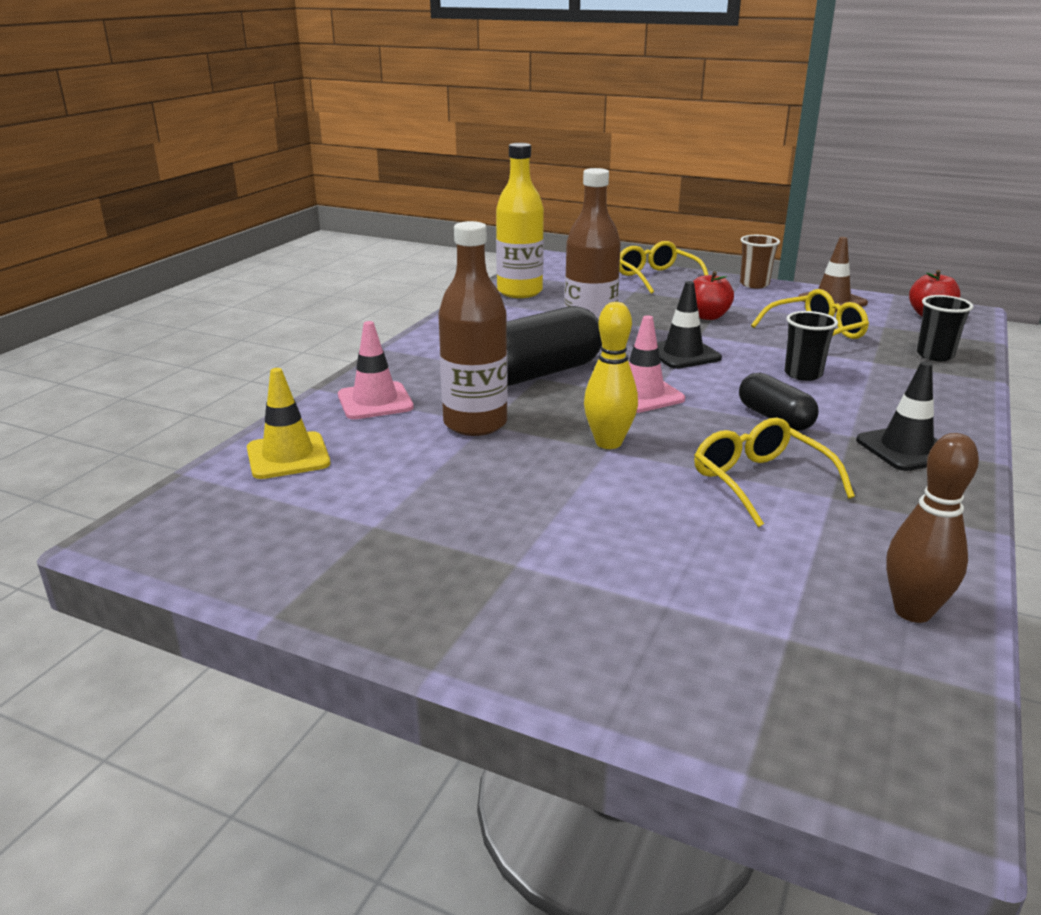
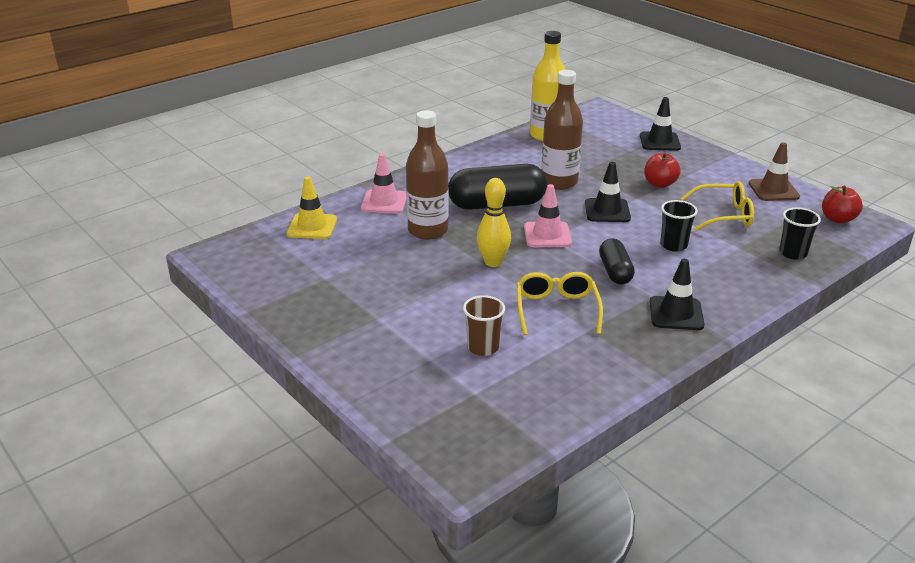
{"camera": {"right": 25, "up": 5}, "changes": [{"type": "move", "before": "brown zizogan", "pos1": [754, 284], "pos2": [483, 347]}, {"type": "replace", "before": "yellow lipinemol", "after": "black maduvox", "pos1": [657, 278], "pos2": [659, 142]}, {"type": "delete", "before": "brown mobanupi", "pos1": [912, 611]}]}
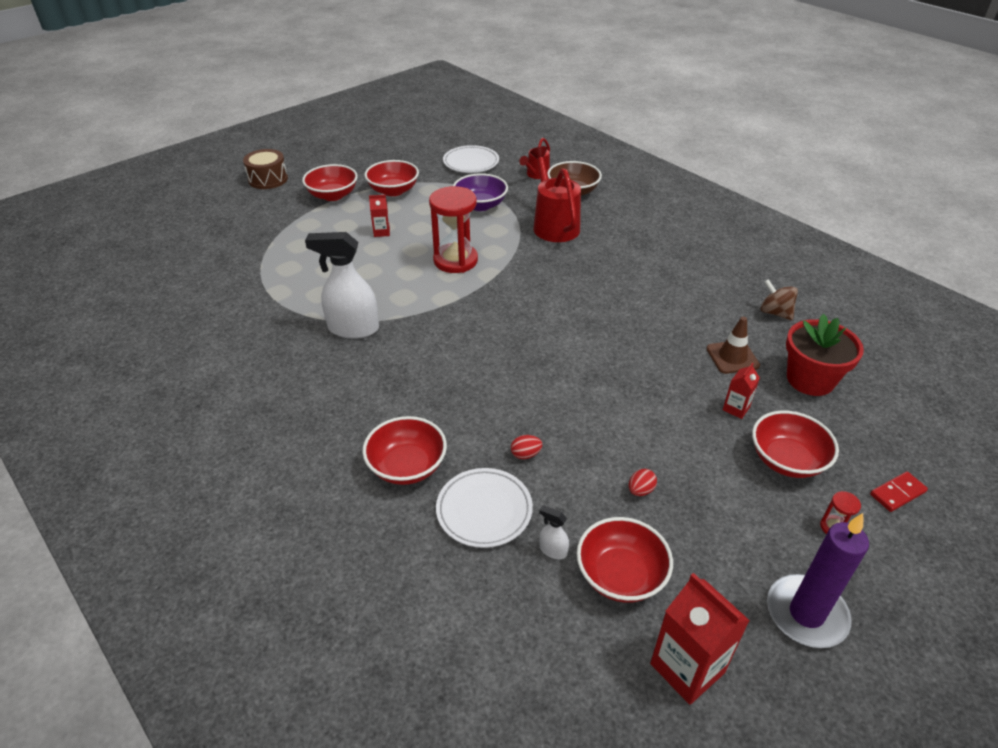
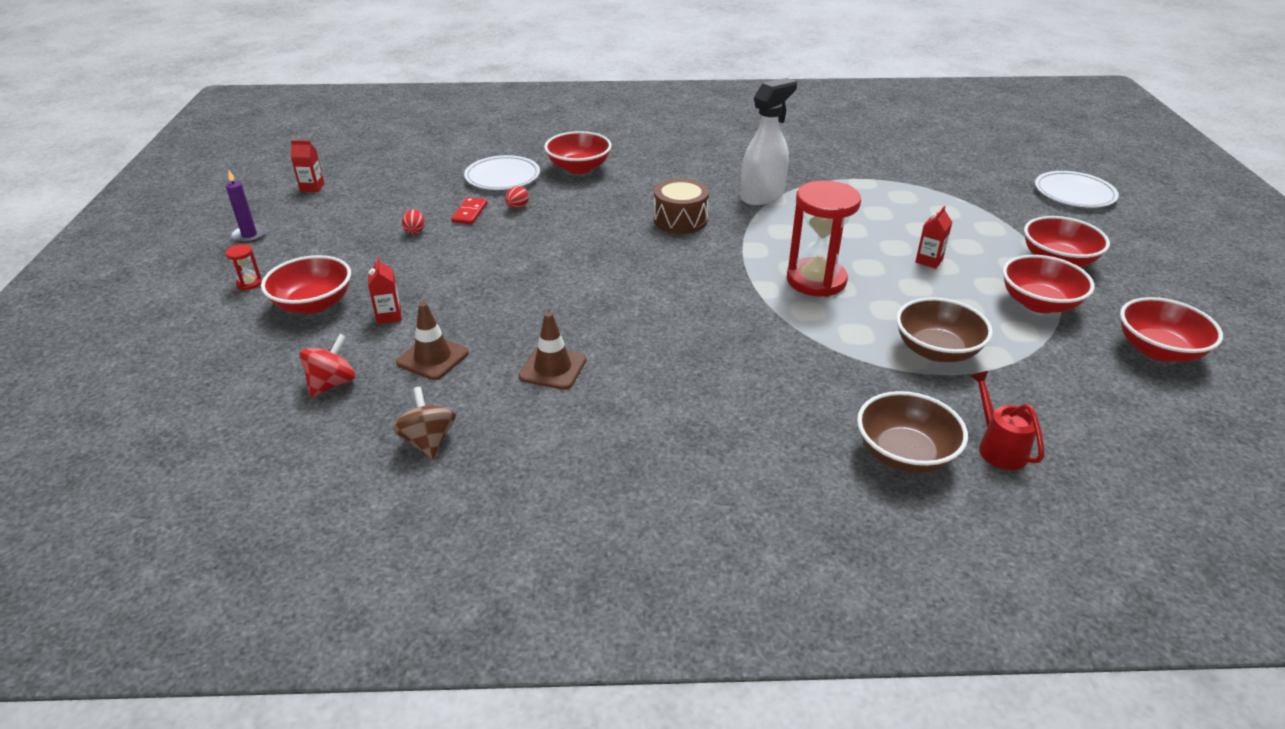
{"camera": {"right": 130, "up": -5}, "changes": [{"type": "resize", "before": "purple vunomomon", "pos1": [806, 614], "pos2": [249, 235], "scale": 0.55}, {"type": "resize", "before": "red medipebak", "pos1": [687, 668], "pos2": [312, 187], "scale": 0.53}, {"type": "replace", "before": "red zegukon", "after": "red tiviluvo", "pos1": [810, 379], "pos2": [332, 384]}, {"type": "rotate", "before": "brown tiviluvo", "pos1": [775, 313], "pos2": [428, 441], "turn": -105}, {"type": "move", "before": "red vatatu", "pos1": [897, 493], "pos2": [469, 213]}, {"type": "insert", "after": "brown maduvox", "pos2": [552, 368]}, {"type": "move", "before": "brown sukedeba", "pos1": [268, 179], "pos2": [680, 220]}, {"type": "recolor", "before": "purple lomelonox", "after": "brown lomelonox", "pos1": [480, 205], "pos2": [936, 350]}, {"type": "move", "before": "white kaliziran", "pos1": [471, 162], "pos2": [1074, 193]}, {"type": "move", "before": "red lomelonox", "pos1": [620, 575], "pos2": [1158, 350]}, {"type": "delete", "before": "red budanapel", "pos1": [553, 224]}, {"type": "delete", "before": "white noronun", "pos1": [553, 550]}]}
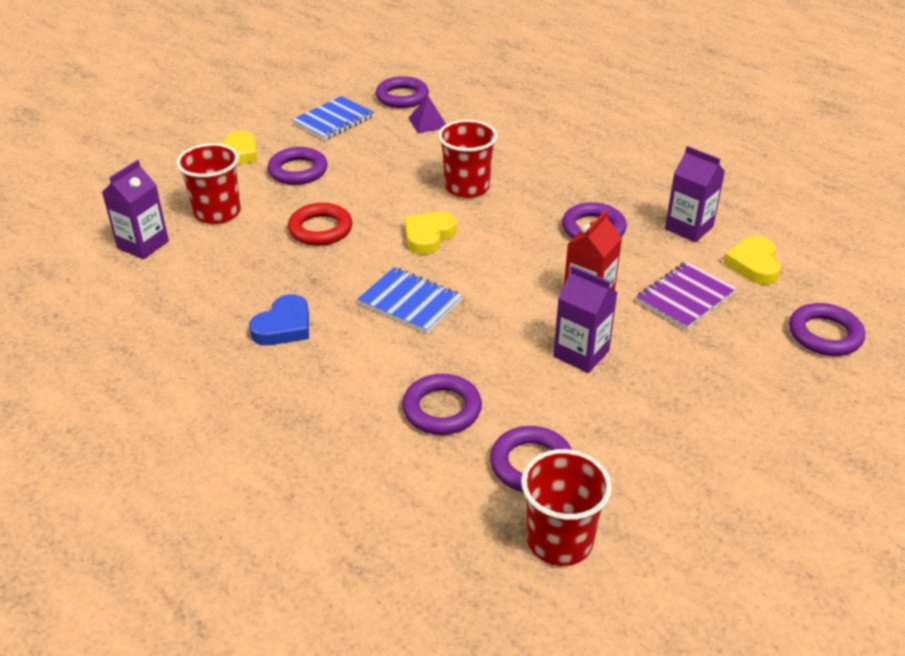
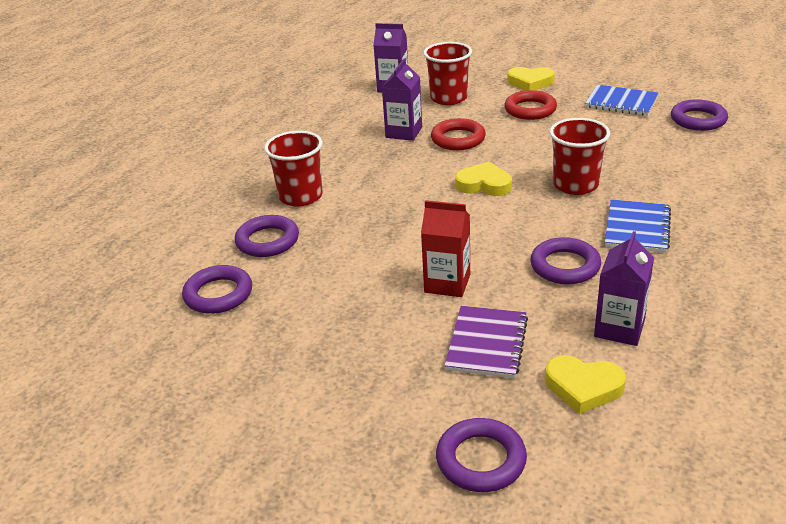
{"camera": {"right": 75, "up": -5}, "changes": [{"type": "move", "before": "red zizogan", "pos1": [559, 541], "pos2": [301, 196]}, {"type": "move", "before": "purple medipebak", "pos1": [581, 354], "pos2": [404, 132]}, {"type": "rotate", "before": "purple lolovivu", "pos1": [685, 297], "pos2": [487, 344], "turn": 75}, {"type": "recolor", "before": "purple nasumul", "after": "red nasumul", "pos1": [298, 171], "pos2": [530, 109]}, {"type": "rotate", "before": "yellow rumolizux", "pos1": [753, 264], "pos2": [583, 387], "turn": -150}, {"type": "move", "before": "blue lolovivu", "pos1": [410, 302], "pos2": [637, 228]}, {"type": "delete", "before": "blue rumolizux", "pos1": [284, 326]}, {"type": "delete", "before": "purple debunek", "pos1": [428, 123]}]}
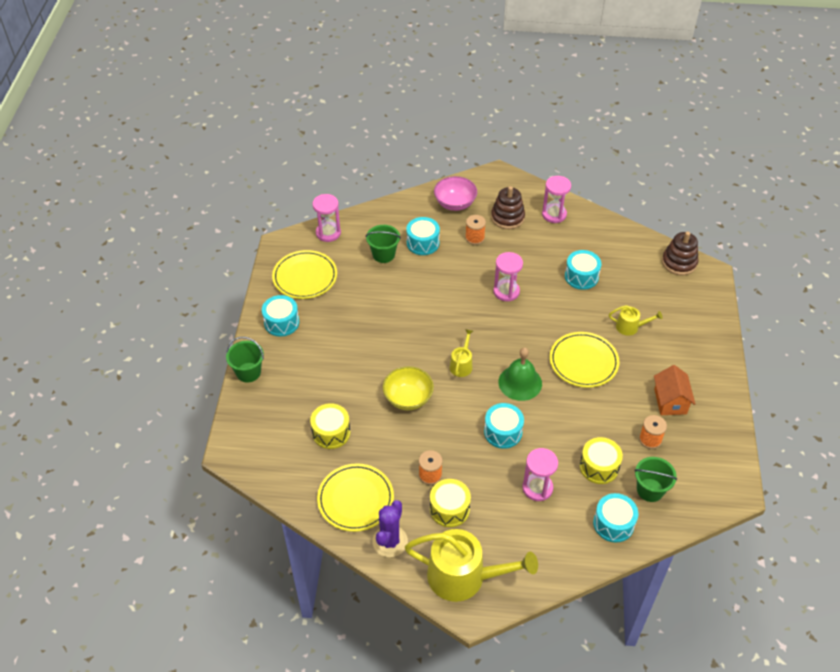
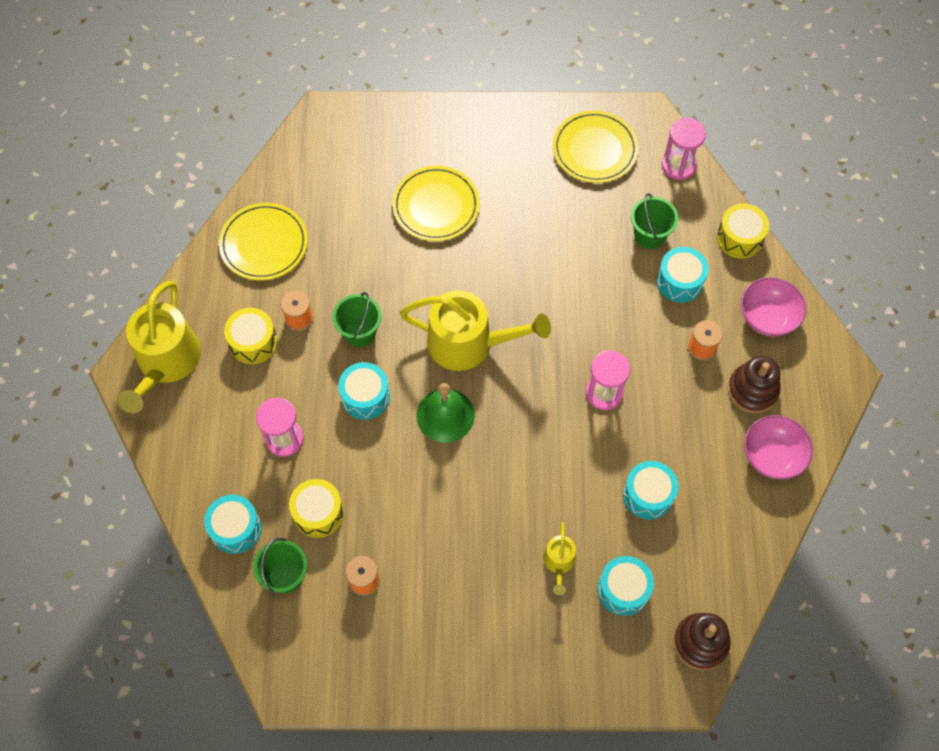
{"camera": {"right": 85, "up": 15}, "changes": [{"type": "move", "before": "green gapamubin", "pos1": [248, 372], "pos2": [359, 332]}, {"type": "move", "before": "yellow kaliziran", "pos1": [583, 362], "pos2": [436, 206]}, {"type": "resize", "before": "yellow budanapel", "pos1": [461, 365], "pos2": [468, 343], "scale": 2.11}, {"type": "move", "before": "turquoise sukedeba", "pos1": [281, 322], "pos2": [623, 589]}, {"type": "move", "before": "yellow sukedeba", "pos1": [331, 432], "pos2": [739, 238]}, {"type": "replace", "before": "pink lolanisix", "after": "pink lomelonox", "pos1": [554, 214], "pos2": [772, 456]}, {"type": "delete", "before": "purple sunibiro", "pos1": [390, 541]}, {"type": "delete", "before": "yellow lomelonox", "pos1": [408, 398]}, {"type": "delete", "before": "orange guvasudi", "pos1": [670, 401]}]}
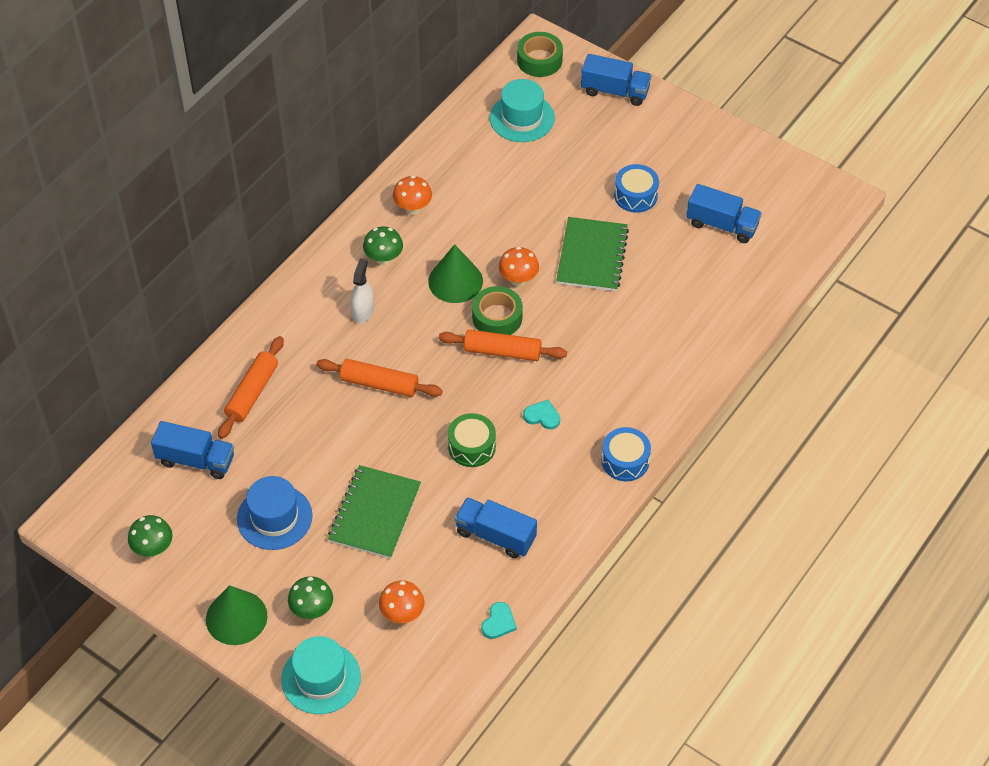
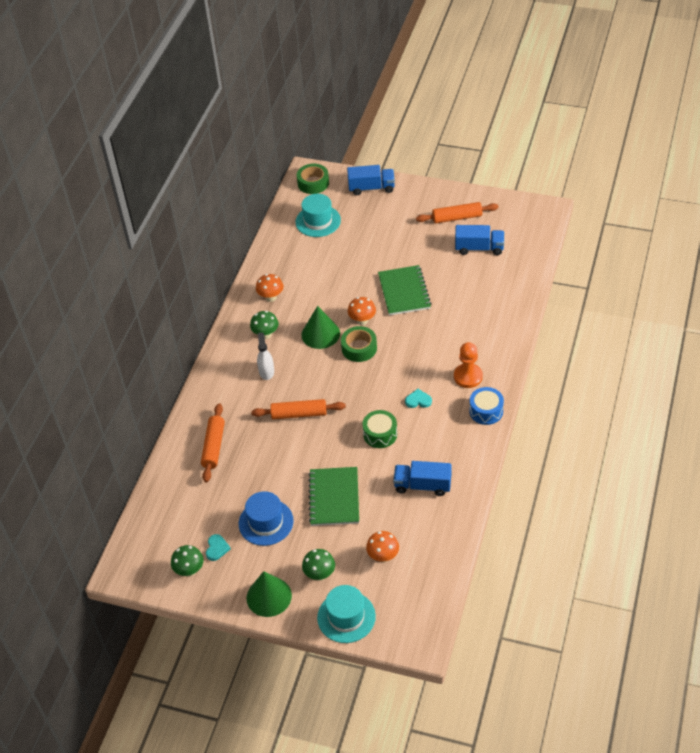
{"camera": {"right": -15, "up": -5}, "changes": [{"type": "move", "before": "turquoise rumolizux", "pos1": [498, 622], "pos2": [217, 548]}, {"type": "move", "before": "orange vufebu", "pos1": [502, 352], "pos2": [457, 218]}, {"type": "insert", "after": "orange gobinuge", "pos2": [468, 376]}, {"type": "delete", "before": "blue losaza", "pos1": [196, 460]}, {"type": "delete", "before": "blue sukedeba", "pos1": [635, 195]}]}
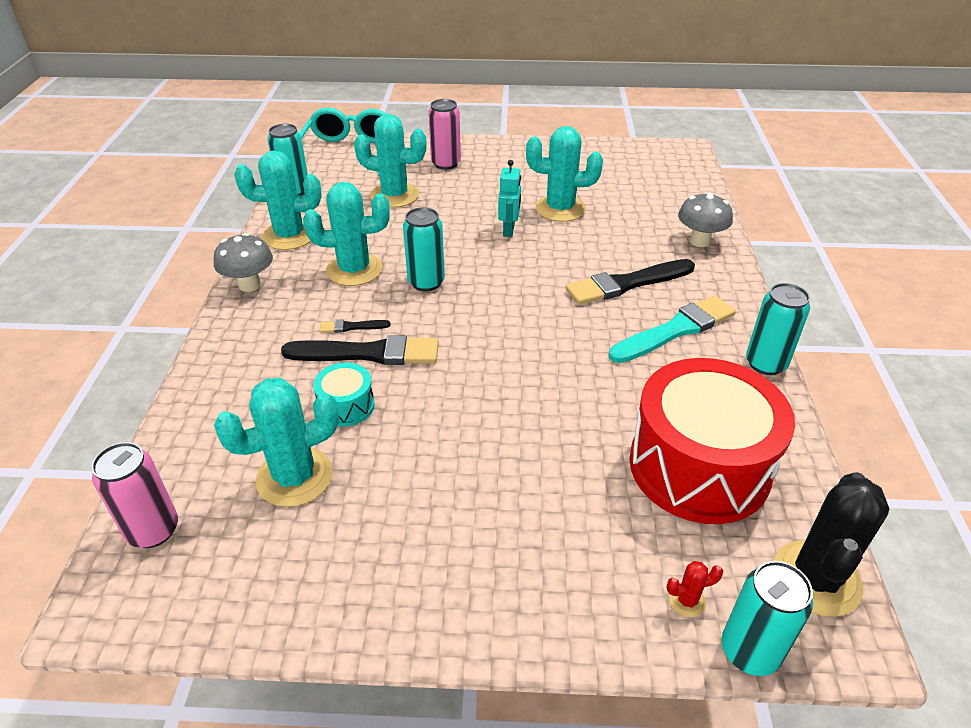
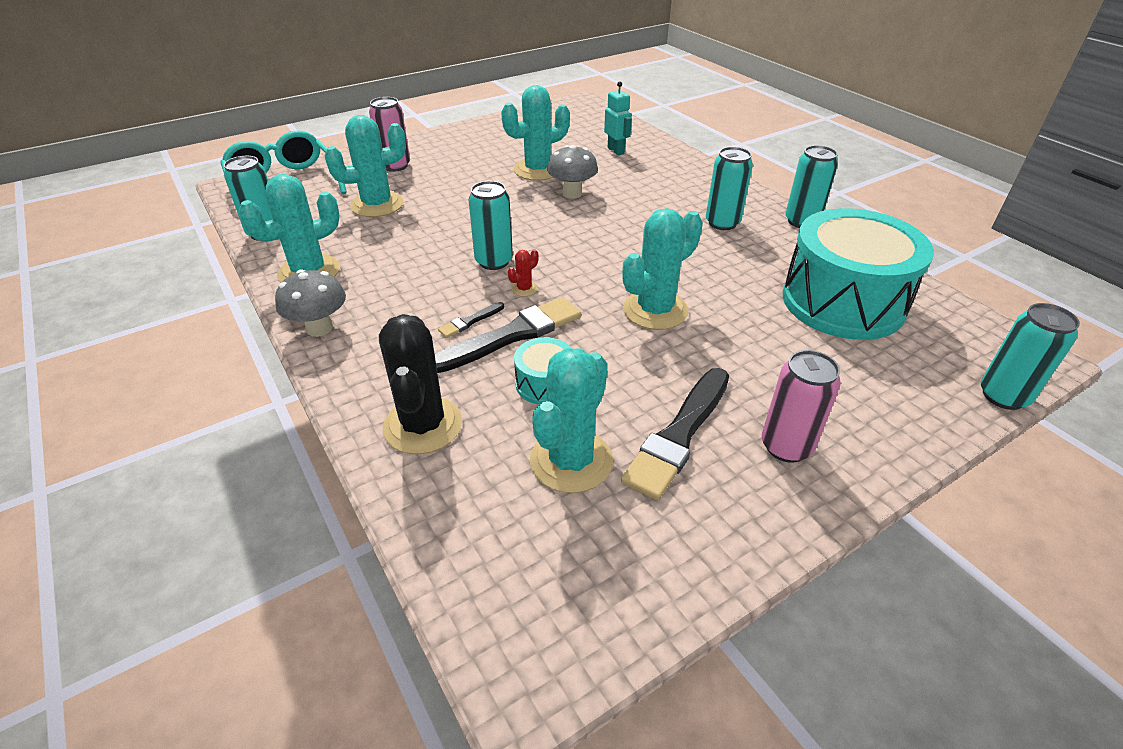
{"camera": {"right": -35, "up": 0}, "changes": [{"type": "move", "before": "black sunibiro", "pos1": [816, 578], "pos2": [423, 425]}, {"type": "move", "before": "red sunibiro", "pos1": [687, 601], "pos2": [524, 289]}, {"type": "move", "before": "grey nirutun", "pos1": [699, 241], "pos2": [572, 193]}, {"type": "move", "before": "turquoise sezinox", "pos1": [509, 230], "pos2": [616, 150]}, {"type": "move", "before": "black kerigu", "pos1": [627, 283], "pos2": [679, 435]}, {"type": "move", "before": "turquoise sunibiro", "pos1": [354, 270], "pos2": [655, 310]}, {"type": "replace", "before": "turquoise kerigu", "after": "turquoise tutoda", "pos1": [675, 330], "pos2": [722, 223]}, {"type": "move", "before": "pink tutoda", "pos1": [153, 530], "pos2": [786, 446]}, {"type": "recolor", "before": "red sukedeba", "after": "turquoise sukedeba", "pos1": [699, 466], "pos2": [843, 302]}]}
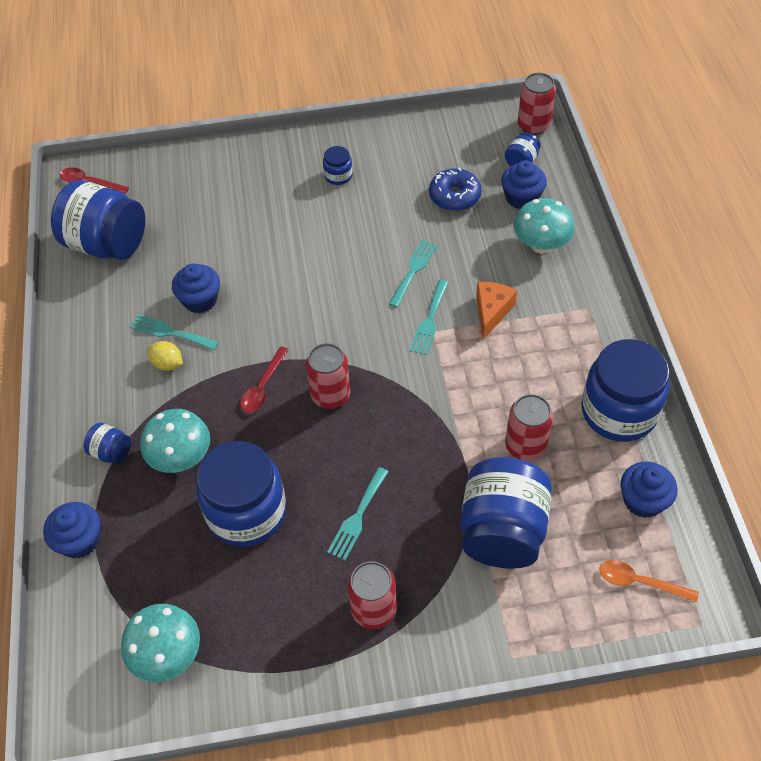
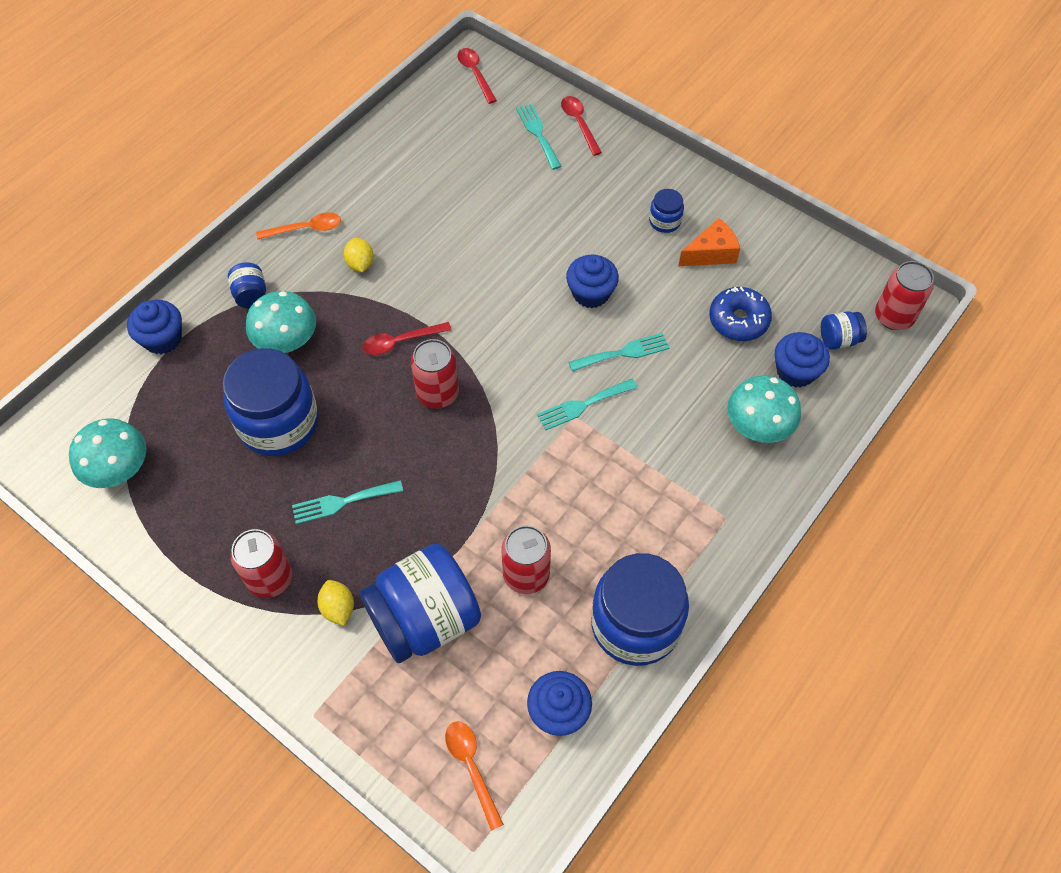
{"camera": {"right": 45, "up": 5}, "changes": [{"type": "insert", "after": "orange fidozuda", "pos2": [306, 229]}, {"type": "insert", "after": "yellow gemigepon", "pos2": [338, 608]}, {"type": "move", "before": "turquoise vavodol", "pos1": [170, 332], "pos2": [538, 134]}, {"type": "insert", "after": "red fidozuda", "pos2": [579, 123]}, {"type": "move", "before": "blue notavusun", "pos1": [200, 300], "pos2": [591, 293]}, {"type": "move", "before": "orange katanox", "pos1": [492, 312], "pos2": [711, 253]}, {"type": "delete", "before": "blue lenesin", "pos1": [107, 244]}]}
